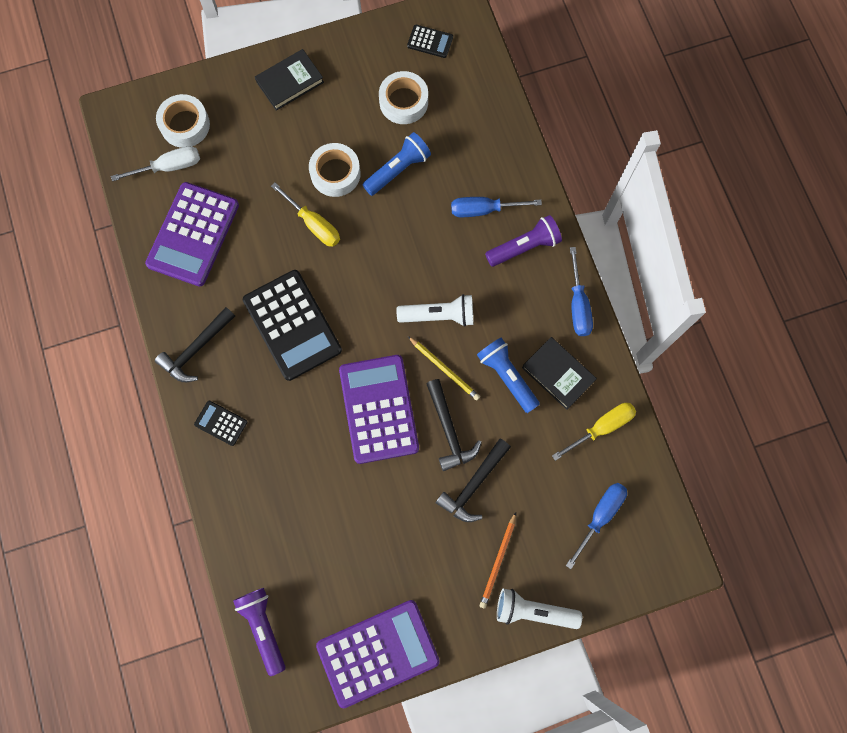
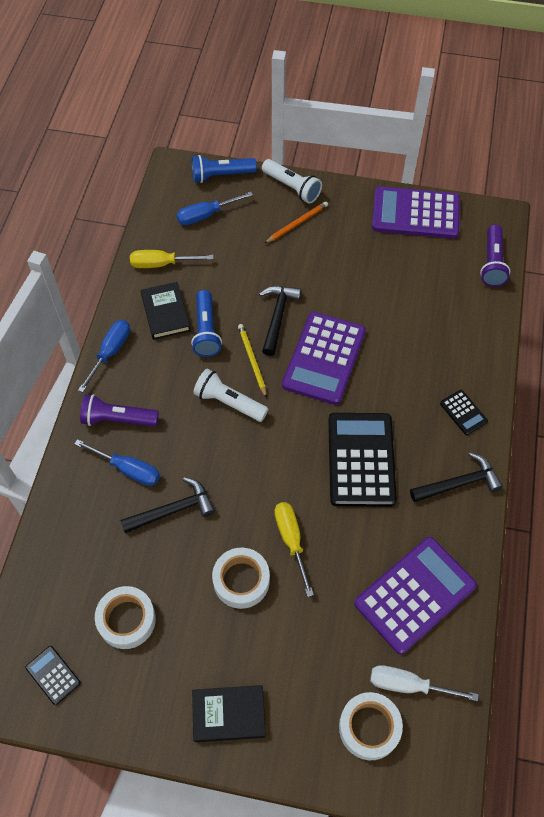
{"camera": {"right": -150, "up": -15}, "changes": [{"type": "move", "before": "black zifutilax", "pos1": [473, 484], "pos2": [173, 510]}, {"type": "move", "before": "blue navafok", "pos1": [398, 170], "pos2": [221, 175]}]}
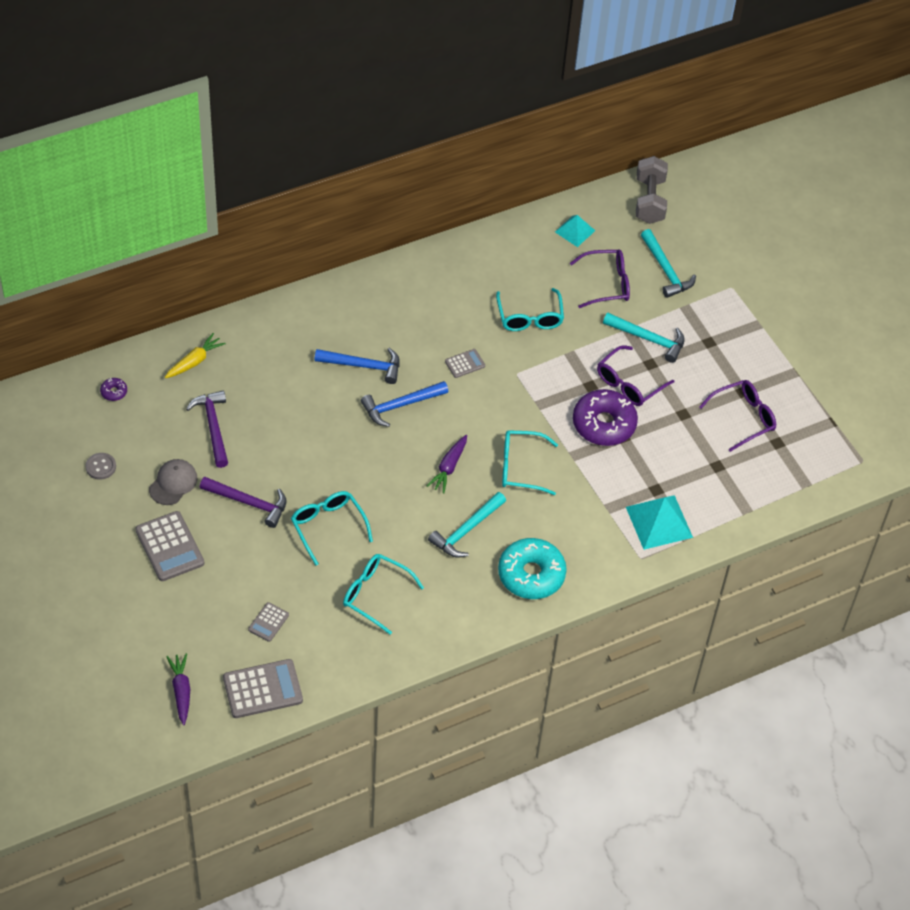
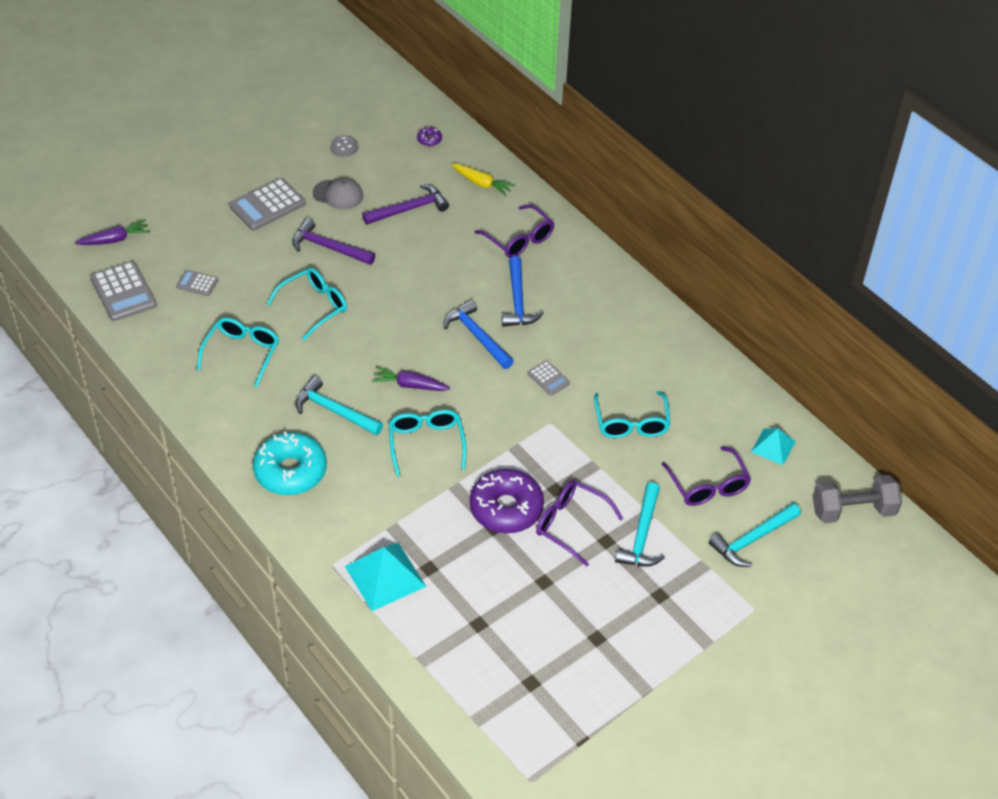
{"camera": {"right": 80, "up": -5}, "changes": [{"type": "rotate", "before": "purple zifutilax", "pos1": [249, 503], "pos2": [328, 247], "turn": 105}, {"type": "move", "before": "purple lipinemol", "pos1": [743, 418], "pos2": [519, 239]}, {"type": "rotate", "before": "turquoise lipinemol", "pos1": [529, 318], "pos2": [631, 423], "turn": -75}]}
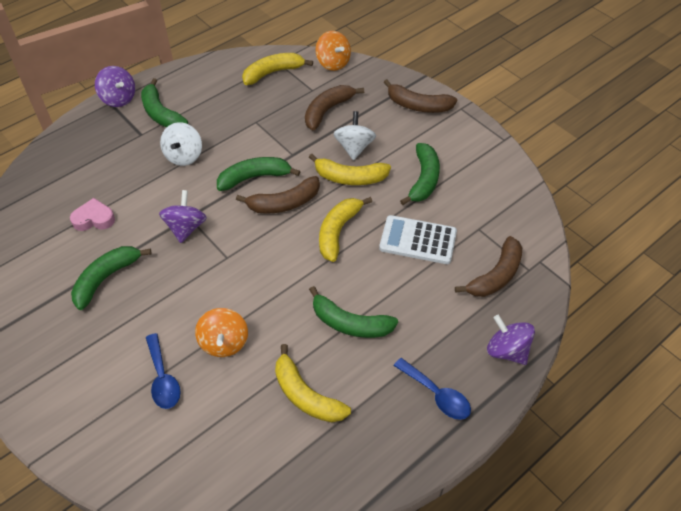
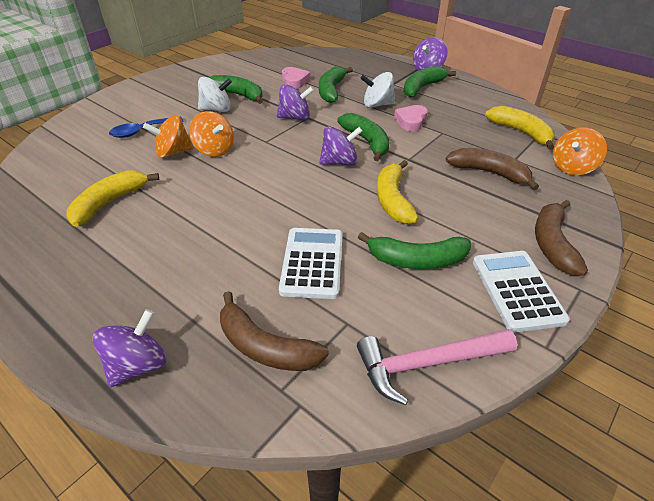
{"camera": {"right": 80, "up": -10}, "changes": [{"type": "insert", "after": "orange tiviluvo", "pos2": [214, 150]}, {"type": "move", "before": "white tiviluvo", "pos1": [354, 147], "pos2": [216, 109]}, {"type": "move", "before": "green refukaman", "pos1": [350, 323], "pos2": [331, 90]}, {"type": "replace", "before": "brown refukaman", "after": "purple tiviluvo", "pos1": [284, 203], "pos2": [339, 162]}, {"type": "insert", "after": "pink zifutilax", "pos2": [427, 364]}, {"type": "insert", "after": "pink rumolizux", "pos2": [411, 121]}, {"type": "insert", "after": "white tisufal", "pos2": [517, 290]}, {"type": "delete", "before": "yellow refukaman", "pos1": [338, 231]}, {"type": "delete", "before": "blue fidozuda", "pos1": [437, 395]}]}
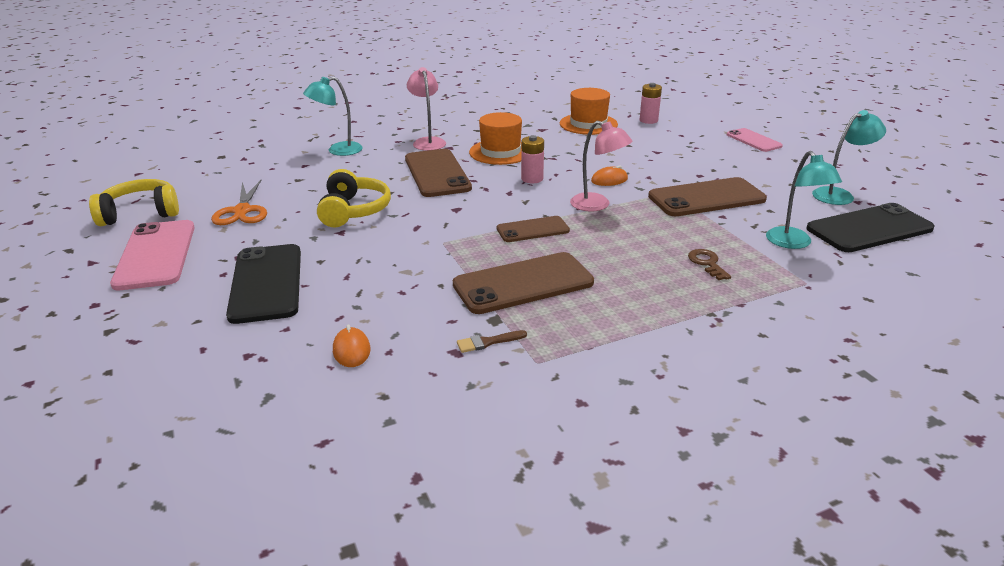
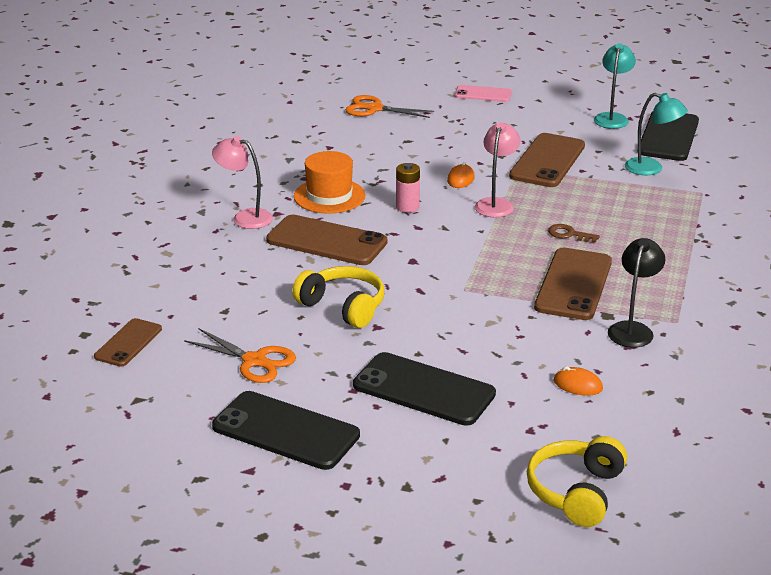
{"camera": {"right": -50, "up": 0}, "changes": [{"type": "move", "before": "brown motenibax", "pos1": [533, 230], "pos2": [128, 343]}, {"type": "recolor", "before": "pink motenibax", "after": "black motenibax", "pos1": [155, 255], "pos2": [285, 431]}, {"type": "replace", "before": "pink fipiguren", "after": "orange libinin", "pos1": [648, 120], "pos2": [374, 109]}, {"type": "rotate", "before": "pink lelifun", "pos1": [597, 205], "pos2": [496, 204], "turn": -60}, {"type": "move", "before": "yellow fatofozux", "pos1": [140, 213], "pos2": [576, 492]}, {"type": "move", "before": "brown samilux", "pos1": [707, 263], "pos2": [569, 234]}, {"type": "replace", "before": "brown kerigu", "after": "black lelifun", "pos1": [488, 342], "pos2": [632, 329]}, {"type": "delete", "before": "turquoise lelifun", "pos1": [338, 150]}, {"type": "delete", "before": "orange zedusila", "pos1": [588, 124]}]}
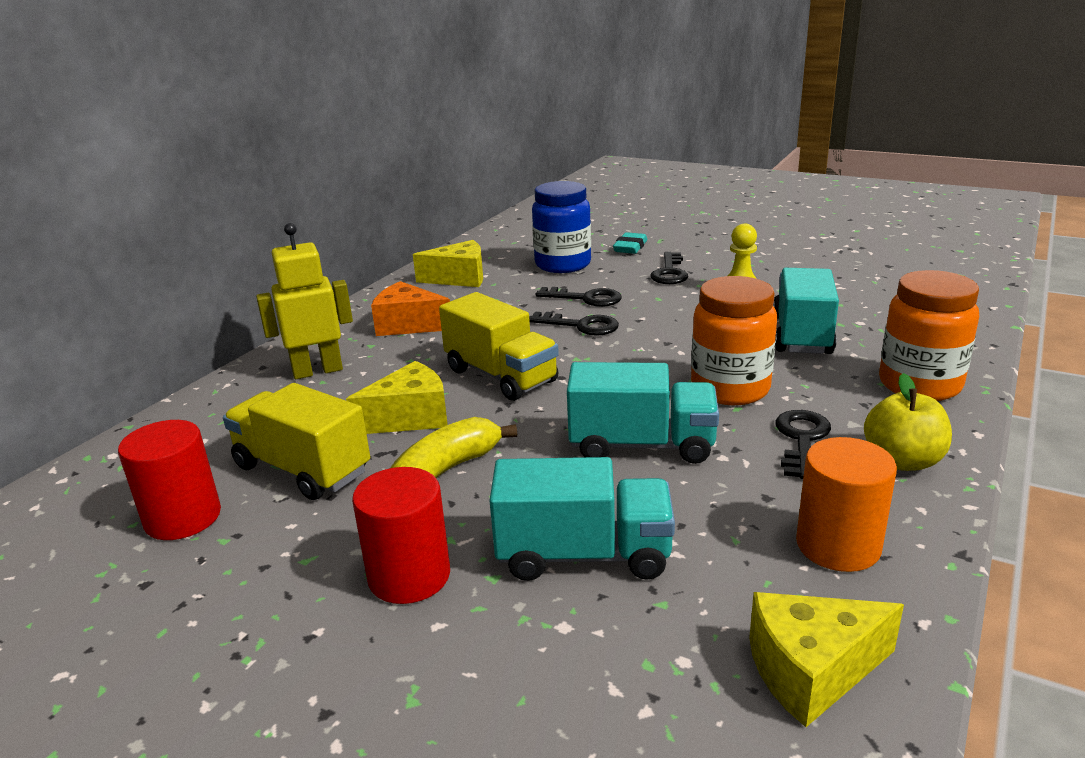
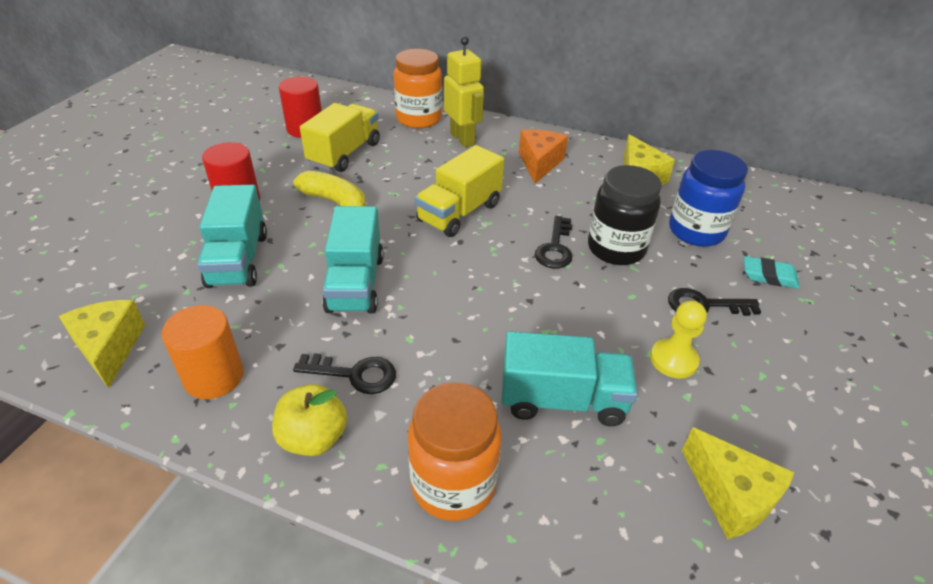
{"camera": {"right": 80, "up": 15}, "changes": [{"type": "move", "before": "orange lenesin", "pos1": [730, 389], "pos2": [418, 119]}, {"type": "replace", "before": "black samilux", "after": "black lenesin", "pos1": [586, 298], "pos2": [616, 249]}, {"type": "move", "before": "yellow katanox", "pos1": [410, 417], "pos2": [731, 496]}]}
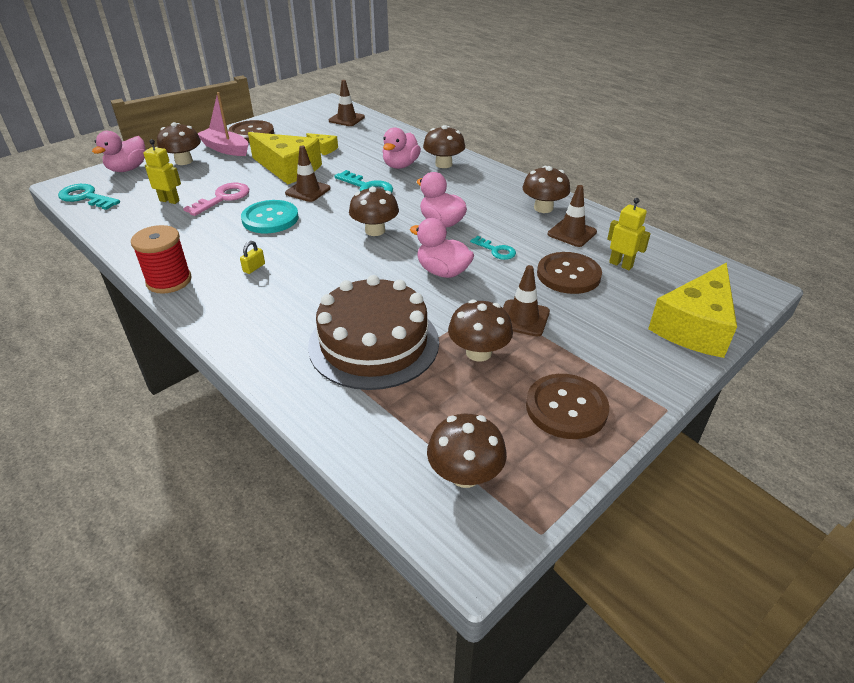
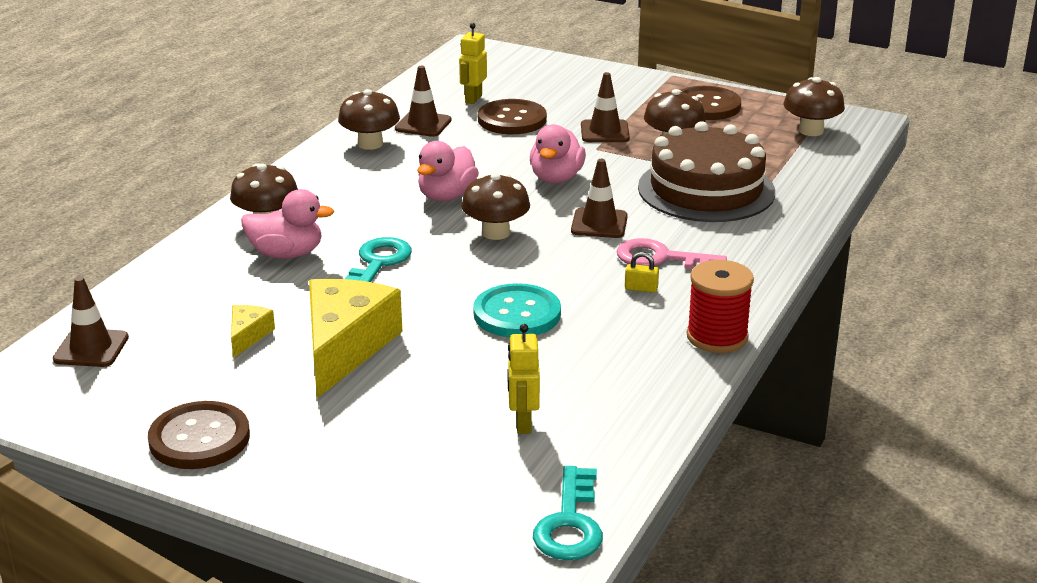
{"camera": {"right": -110, "up": -10}, "changes": [{"type": "move", "before": "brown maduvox", "pos1": [308, 191], "pos2": [599, 224]}, {"type": "move", "before": "pink samilux", "pos1": [223, 198], "pos2": [660, 258]}, {"type": "delete", "before": "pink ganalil", "pos1": [128, 169]}, {"type": "delete", "before": "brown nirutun", "pos1": [184, 161]}, {"type": "delete", "before": "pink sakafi", "pos1": [225, 149]}, {"type": "delete", "before": "turquoise samilux", "pos1": [496, 250]}, {"type": "delete", "before": "yellow katanox", "pos1": [695, 326]}]}
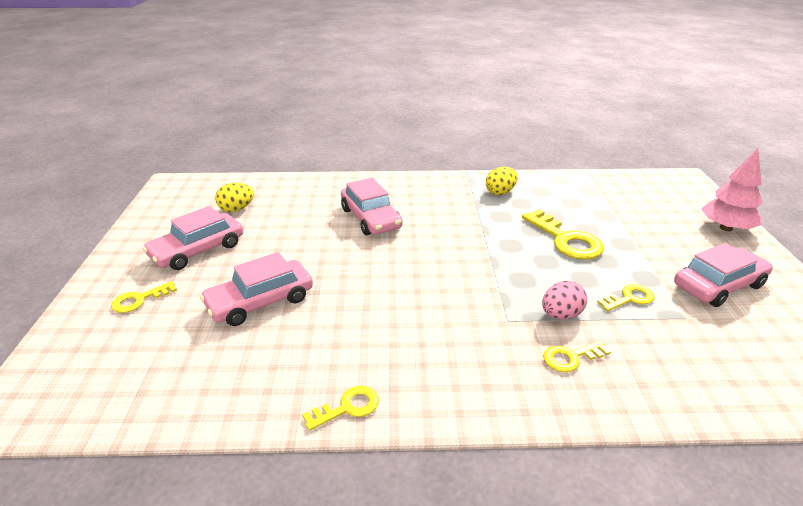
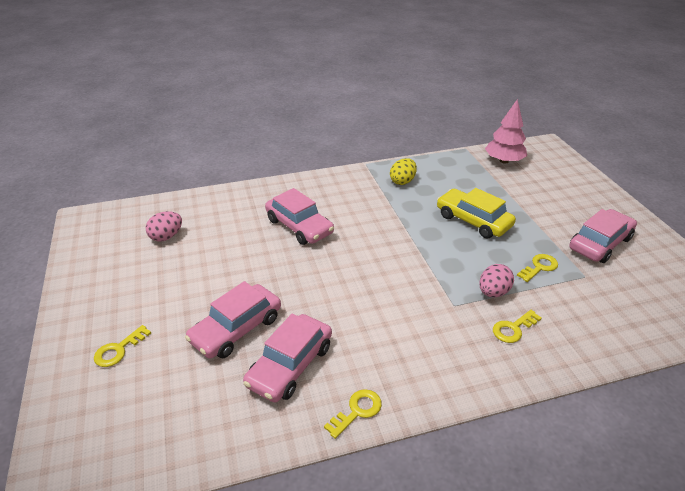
{"camera": {"right": -15, "up": 5}, "changes": [{"type": "recolor", "before": "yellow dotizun", "after": "pink dotizun", "pos1": [236, 209], "pos2": [166, 237]}, {"type": "move", "before": "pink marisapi", "pos1": [198, 250], "pos2": [290, 365]}, {"type": "replace", "before": "yellow samilux", "after": "yellow marisapi", "pos1": [566, 240], "pos2": [473, 221]}, {"type": "move", "before": "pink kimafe", "pos1": [726, 228], "pos2": [504, 161]}]}
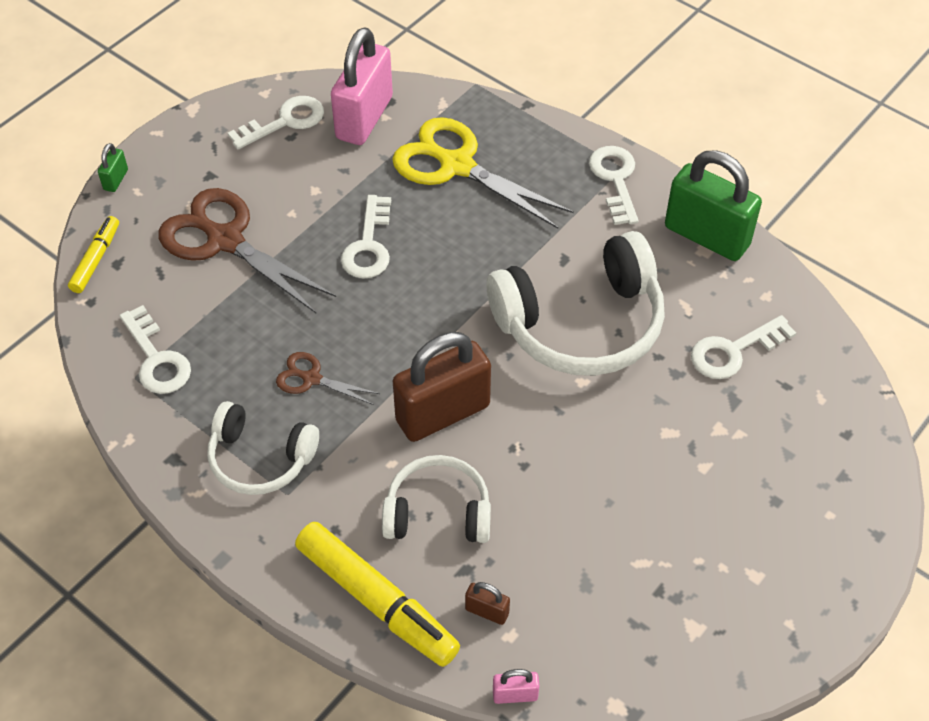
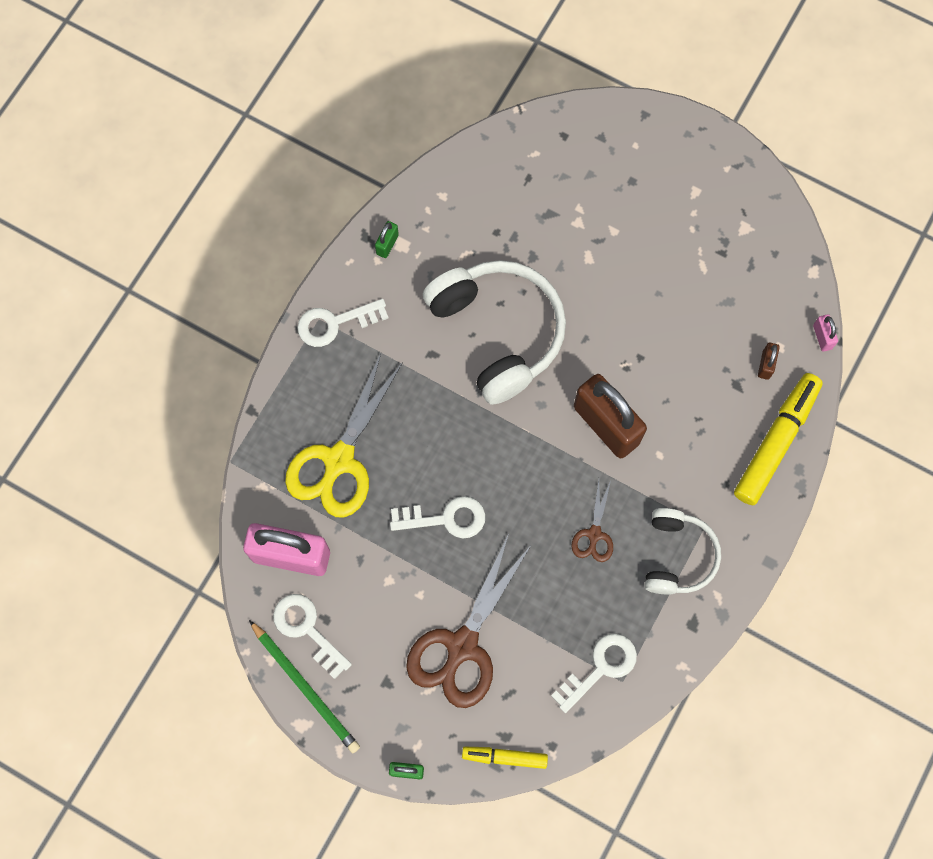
{"camera": {"right": -100, "up": 20}, "changes": [{"type": "insert", "after": "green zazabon", "pos2": [305, 688]}, {"type": "resize", "before": "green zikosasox", "pos1": [706, 236], "pos2": [387, 244], "scale": 0.42}, {"type": "delete", "before": "white fatofozux", "pos1": [438, 512]}, {"type": "delete", "before": "white samilux", "pos1": [734, 351]}]}
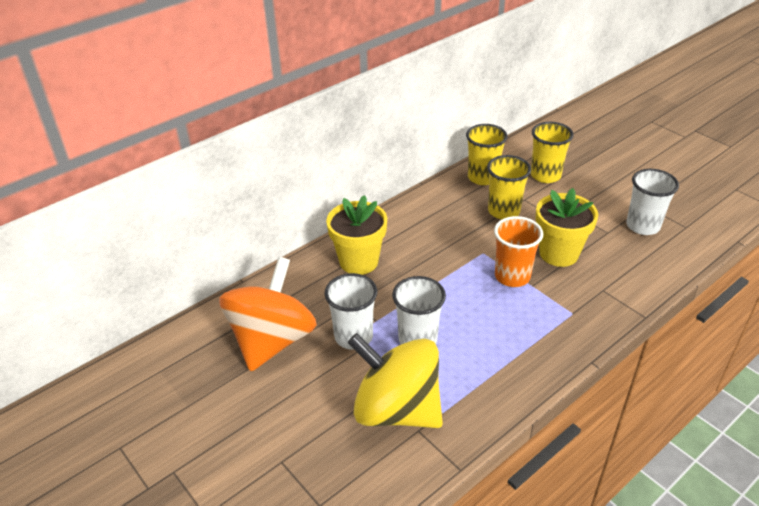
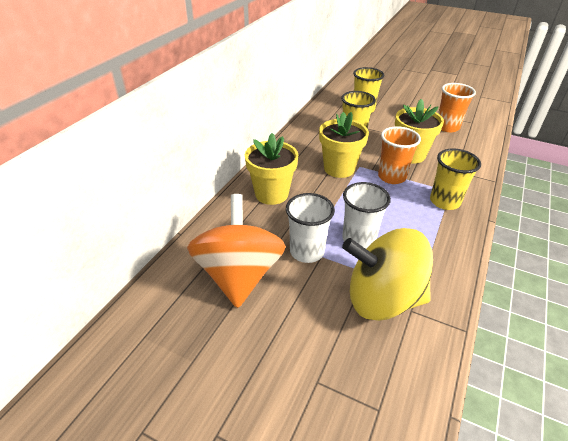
{"camera": {"right": -25, "up": 0}, "changes": [{"type": "insert", "after": "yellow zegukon", "pos2": [339, 168]}, {"type": "move", "before": "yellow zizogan", "pos1": [482, 177], "pos2": [444, 201]}, {"type": "recolor", "before": "white zizogan", "after": "orange zizogan", "pos1": [642, 226], "pos2": [447, 127]}]}
